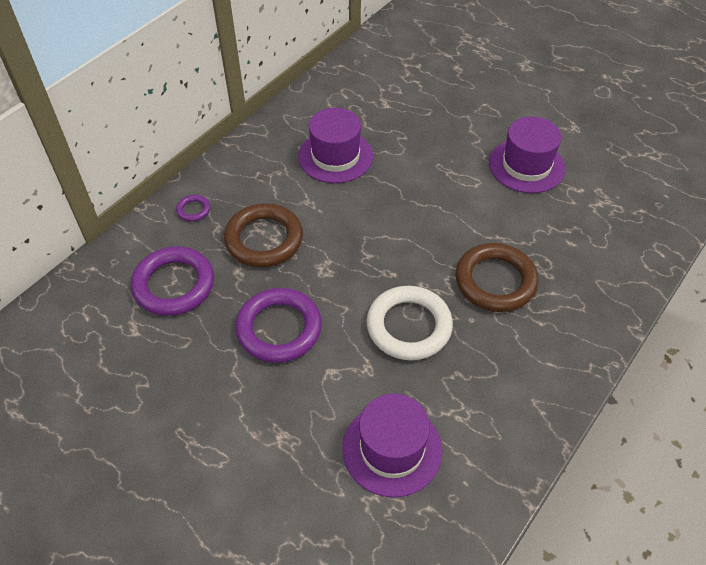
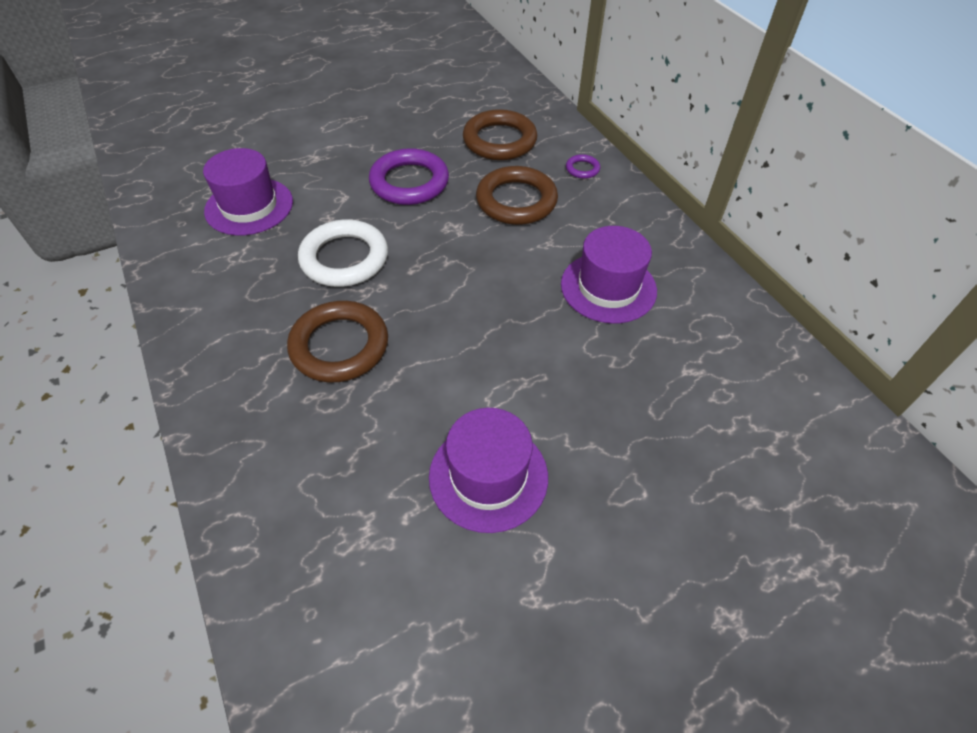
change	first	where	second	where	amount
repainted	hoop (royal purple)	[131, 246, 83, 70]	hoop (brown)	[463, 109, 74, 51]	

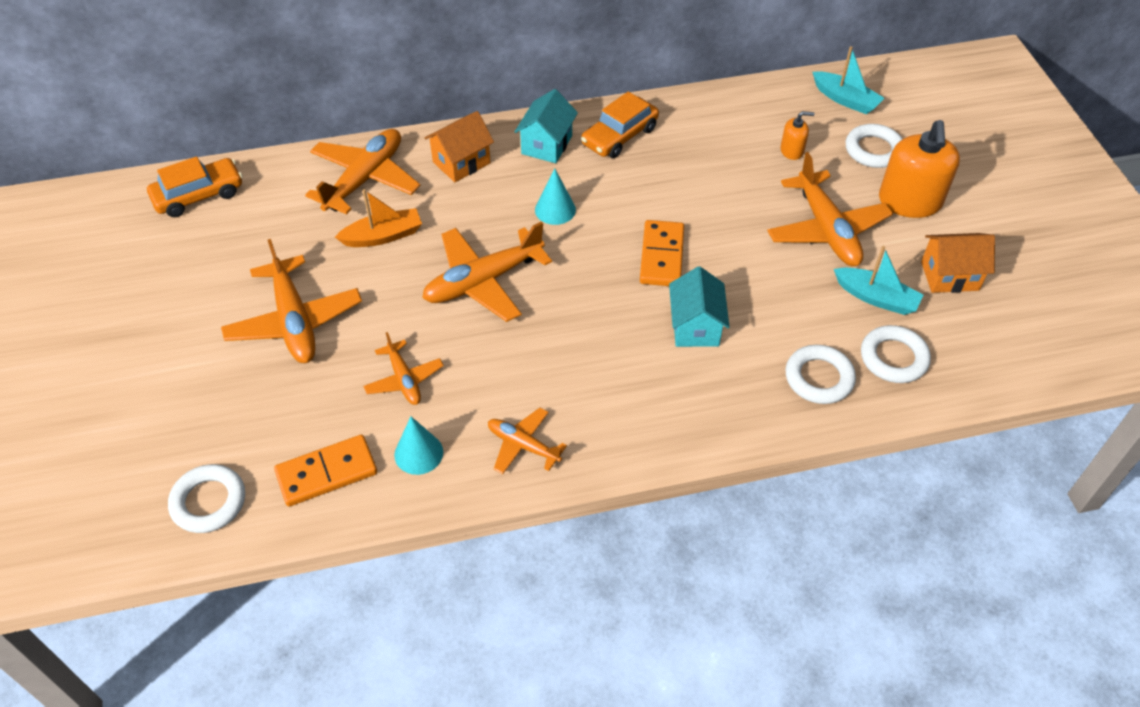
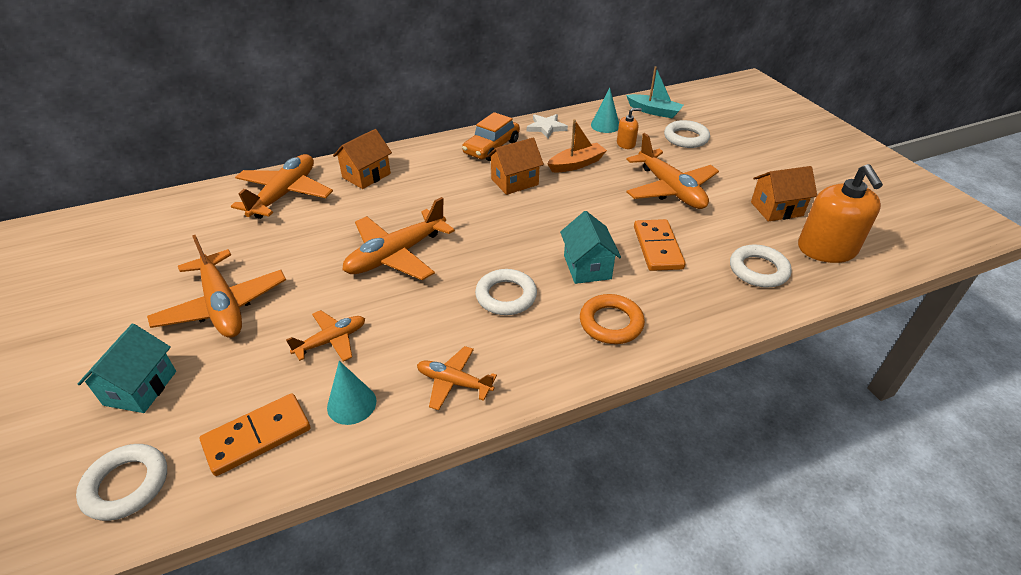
change	first	where	second	where	amount
gone	car (orange)	[147, 157, 96, 60]			
shifted	boat (orange)	[335, 189, 87, 58]		[547, 119, 60, 53]	
rotated	plane (orange)	[363, 332, 81, 73]		[286, 310, 79, 52]	90 degrees counterclockwise
shifted	toy house (aqua)	[514, 89, 64, 74]		[78, 324, 98, 89]	
shifted	solid cone (aqua)	[535, 168, 41, 57]		[591, 88, 28, 45]	
shifted	domino tile (orange)	[640, 220, 44, 66]		[634, 219, 52, 52]	
shifted	hoop (snow-white)	[785, 345, 71, 59]		[475, 269, 62, 46]	
gone	boat (aqua)	[834, 246, 90, 69]			
shifted	pump bottle (orange)	[879, 120, 81, 98]		[798, 164, 85, 99]	
new			toy house (orange)	[487, 138, 57, 57]	
new			five-pointed star (snow-white)	[527, 114, 41, 24]	
new			hoop (orange)	[580, 294, 65, 50]	

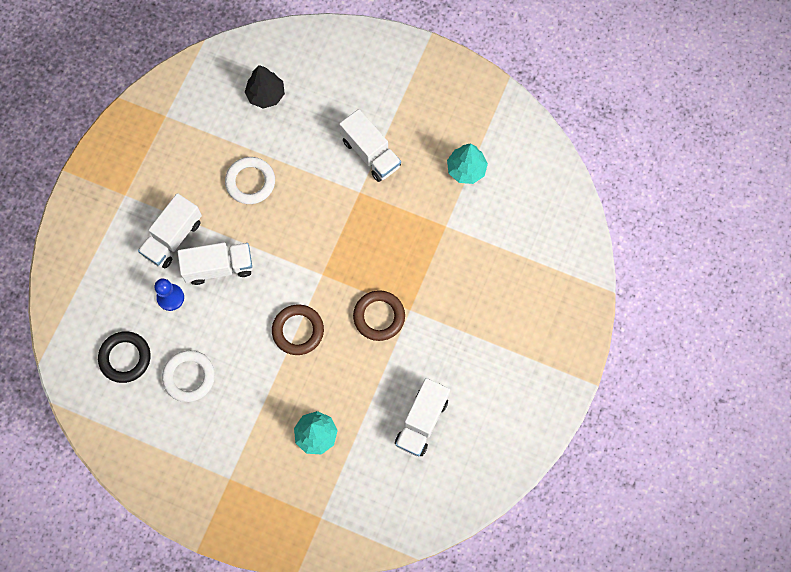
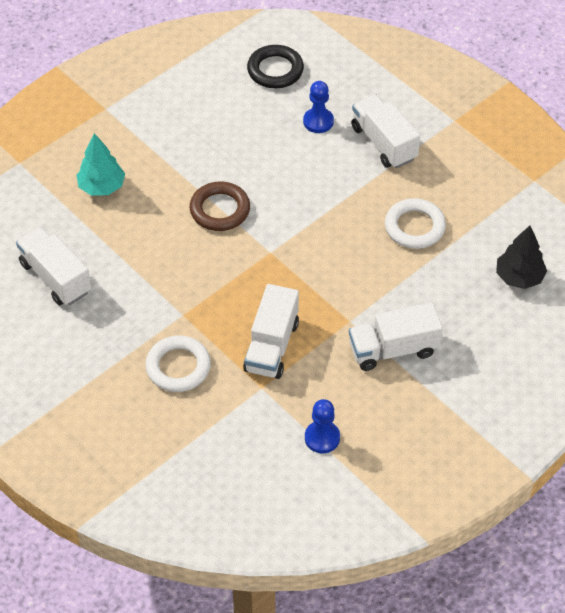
change	first	where	second	where	amount
shifted	hoop (snow-white)	[162, 350, 53, 52]		[145, 335, 66, 57]	
shifted	lorry (snow-white)	[178, 242, 75, 43]		[243, 284, 56, 95]	
gone	hoop (brown)	[353, 290, 52, 51]			
swapped	fir tree (aqua)	[447, 143, 41, 41]	chess pawn (blue)	[305, 399, 35, 54]	

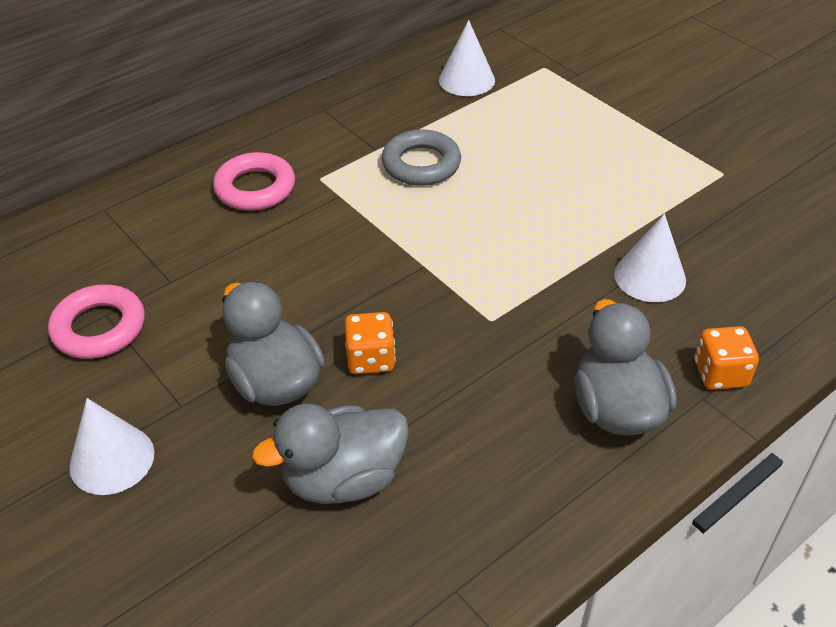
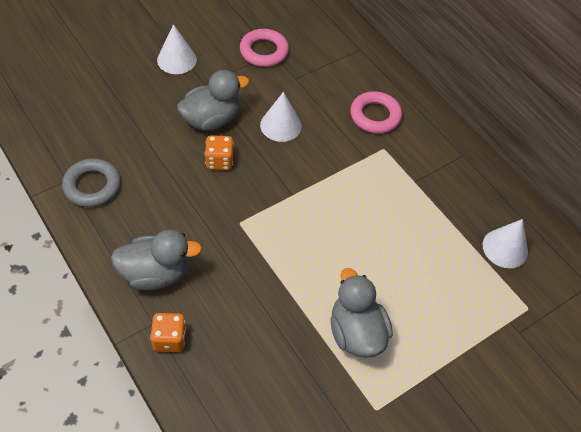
change	first	where	second	where	amount
shifted	duck (ash-grey)	[252, 403, 157, 101]		[331, 268, 62, 90]	
shifted	hoop (ash-grey)	[381, 129, 80, 57]		[62, 158, 59, 49]	
shifted	solid cone (snow-white)	[614, 213, 72, 89]		[260, 92, 42, 50]	

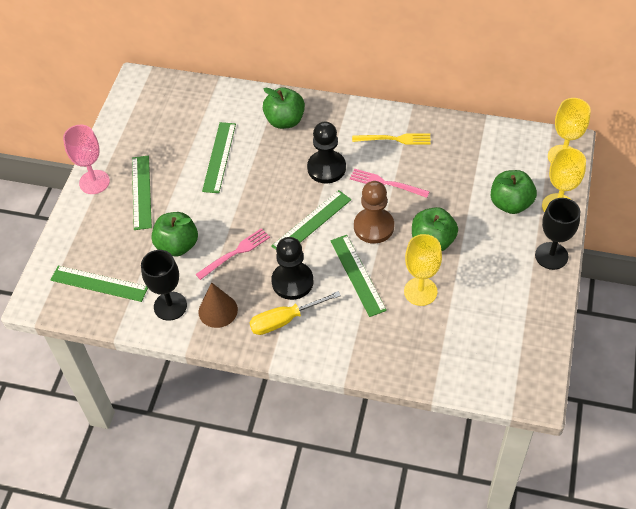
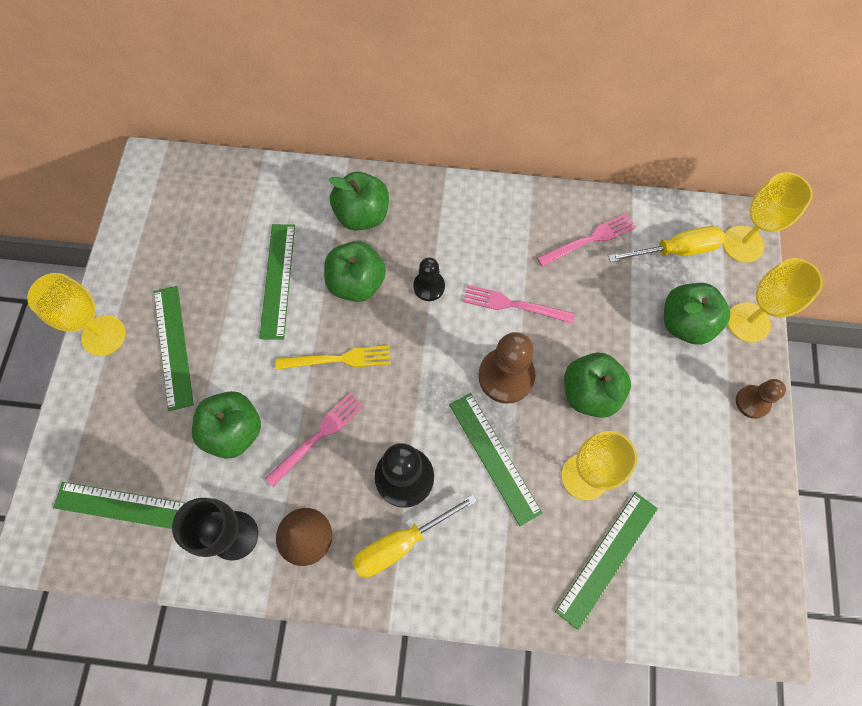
change	first	where	second	where	amount
repainted	chalice (rosy)	[63, 125, 47, 69]	chalice (golden)	[27, 273, 99, 83]	
shifted	ruler (emerald)	[271, 190, 80, 60]		[555, 492, 103, 138]	
scaled	chess pawn (jet-black)	[307, 121, 39, 63]		[413, 257, 32, 44]	x0.59
shifted	dinner fork (golden)	[352, 133, 79, 12]		[275, 345, 116, 25]	
swapped	chalice (jet-black)	[535, 198, 45, 72]	chess pawn (brown)	[736, 379, 50, 40]	
new			apple fruit (emerald)	[324, 241, 62, 61]	
new			dinner fork (rosy)	[537, 213, 99, 54]	
new			flat screwdriver (golden)	[608, 226, 117, 36]	

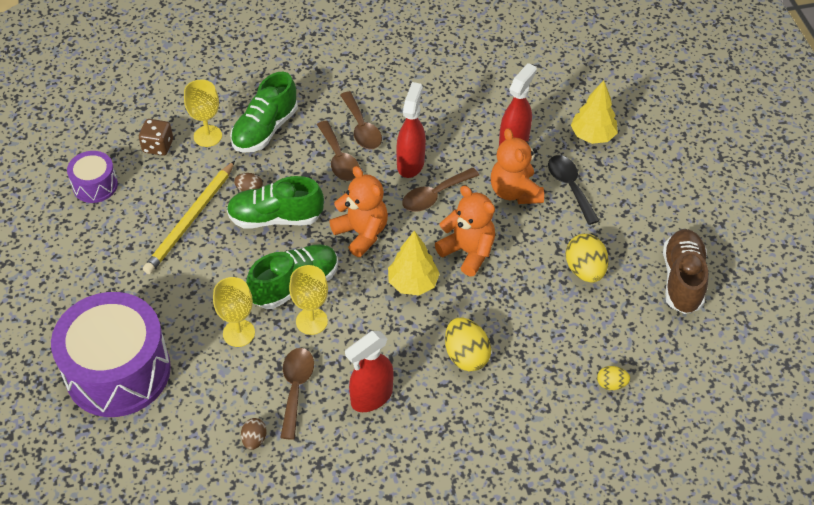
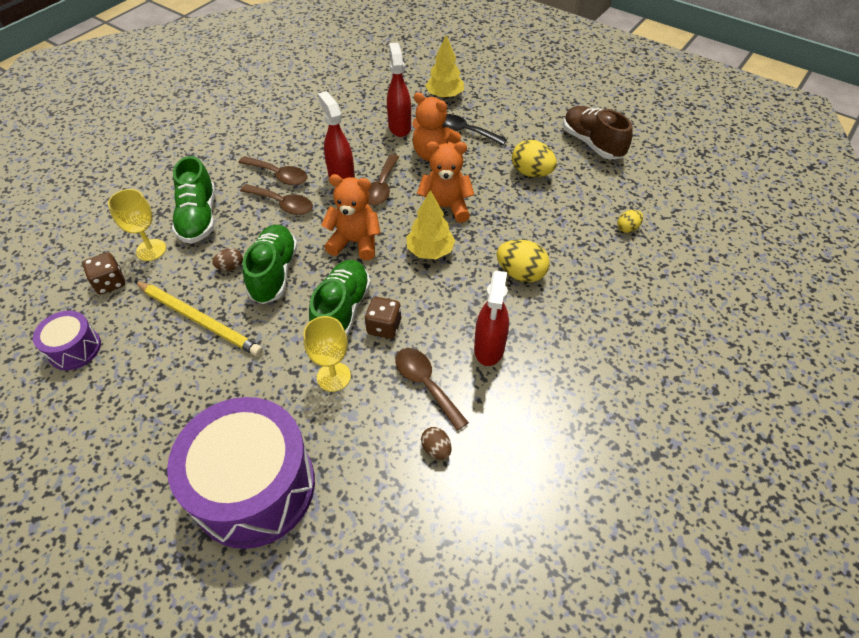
change	first	where	second	where	amount
rotated	wooden pencil (golden)	[143, 161, 92, 113]		[135, 281, 128, 75]	45 degrees counterclockwise
rotated	shoe (emerald)	[226, 176, 98, 53]		[242, 224, 56, 80]	135 degrees clockwise
swapped	chalice (golden)	[289, 265, 39, 70]	dice (brown)	[364, 297, 37, 42]	

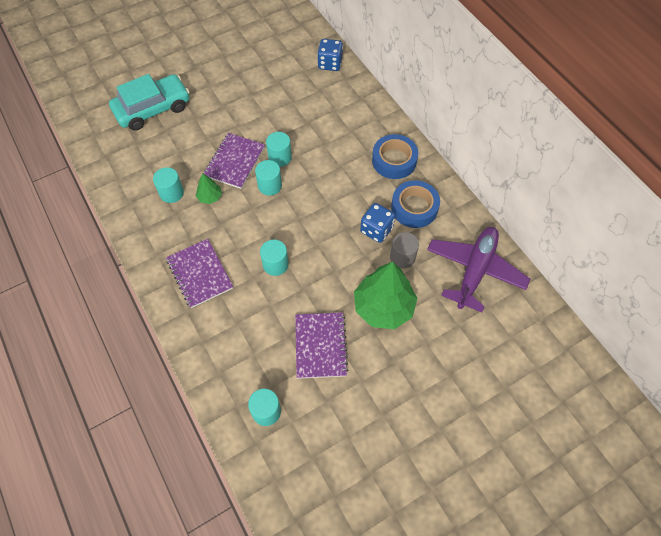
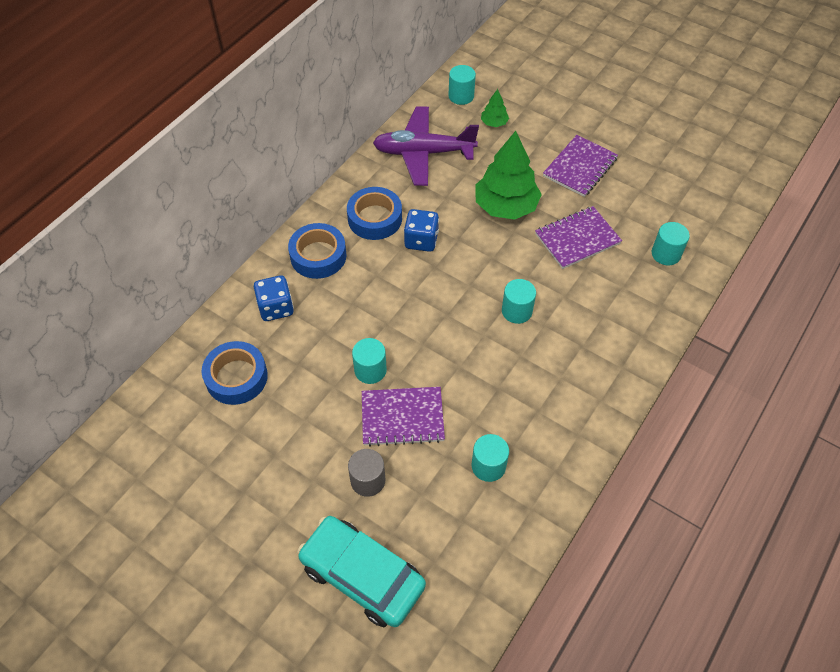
change	first	where	second	where	amount
shifted	notepad (royal purple)	[166, 239, 67, 69]		[543, 135, 75, 62]	
shifted	fir tree (emerald)	[196, 173, 26, 31]		[481, 89, 28, 38]	
shifted	cylinder shape (aqua)	[255, 160, 27, 36]		[448, 65, 28, 40]	
shifted	dice (blue)	[317, 39, 26, 32]		[254, 275, 40, 46]	
shifted	cylinder shape (ash-grey)	[390, 232, 29, 36]		[348, 449, 37, 48]	
new			roll of tape (blue)	[202, 341, 66, 64]	

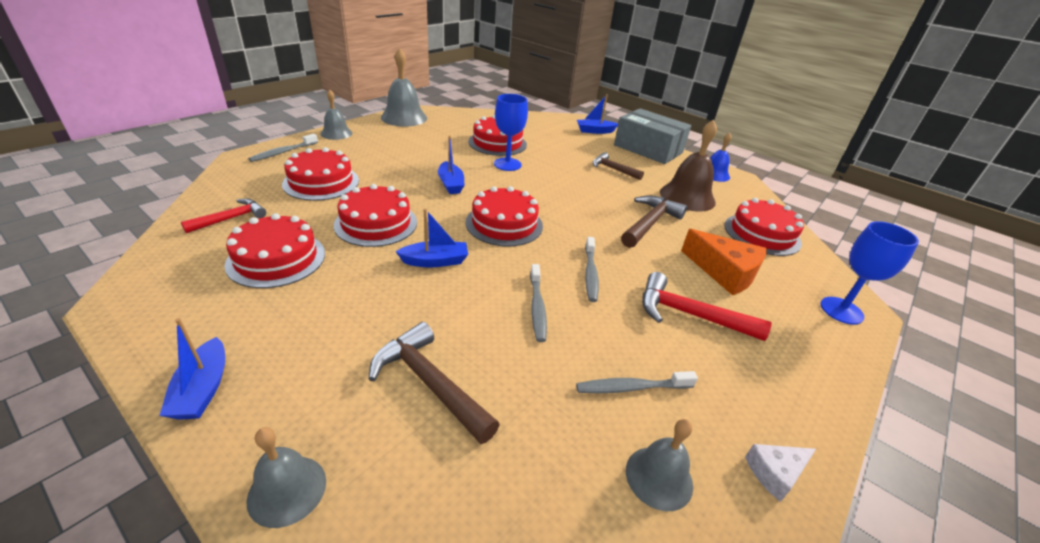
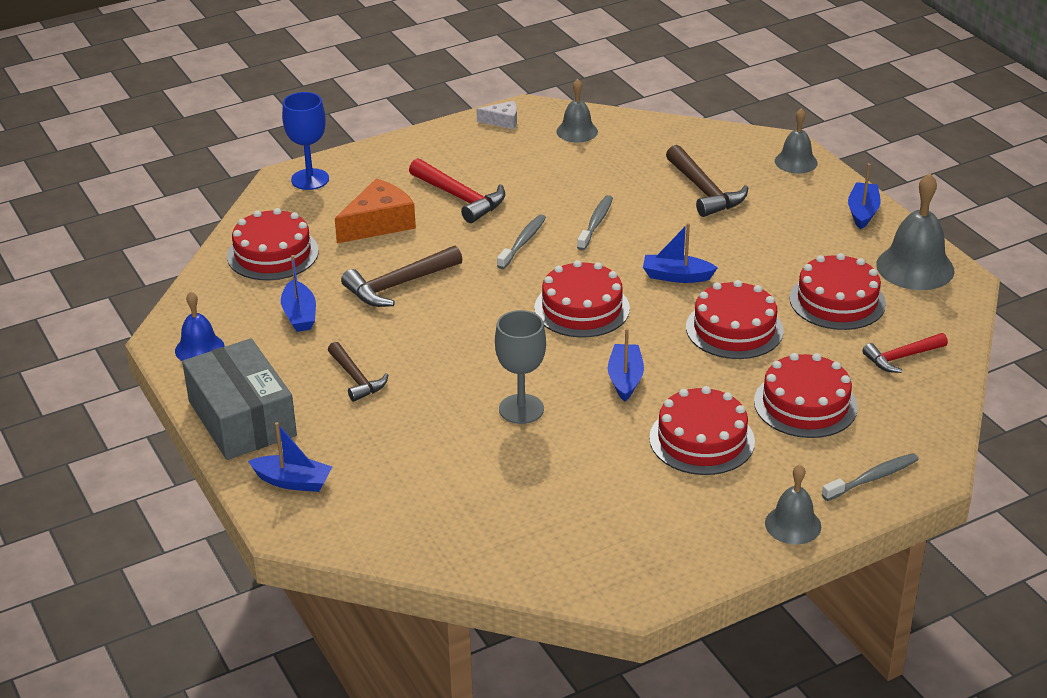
change	first	where	second	where	amount
shifted	school bell (ash-grey)	[381, 48, 46, 79]		[876, 173, 79, 117]	
shifted	cake (crimson)	[468, 115, 59, 41]		[649, 386, 106, 89]	
repainted	chalice (blue)	[494, 94, 34, 77]	chalice (ash-grey)	[495, 310, 51, 114]	
gone	tooth brush (ash-grey)	[576, 371, 122, 22]			
swapped	school bell (brown)	[660, 119, 57, 93]	boat (blue)	[281, 255, 35, 77]	
rotated	cheese (orange)	[681, 229, 86, 66]		[335, 178, 81, 65]	75 degrees clockwise

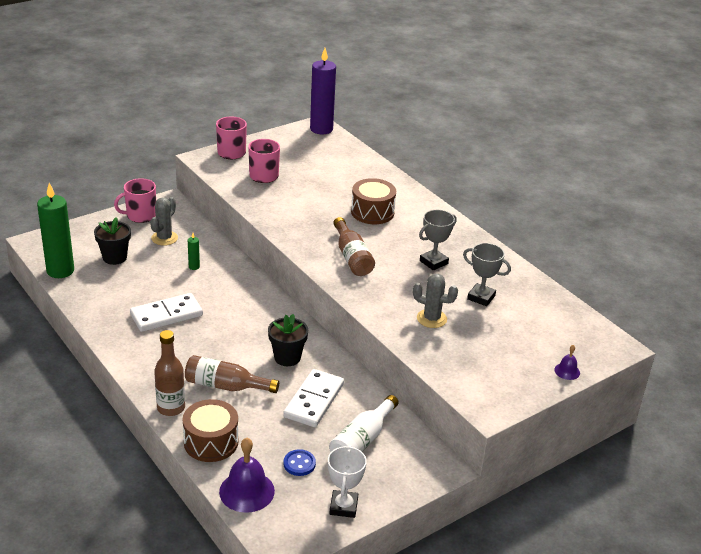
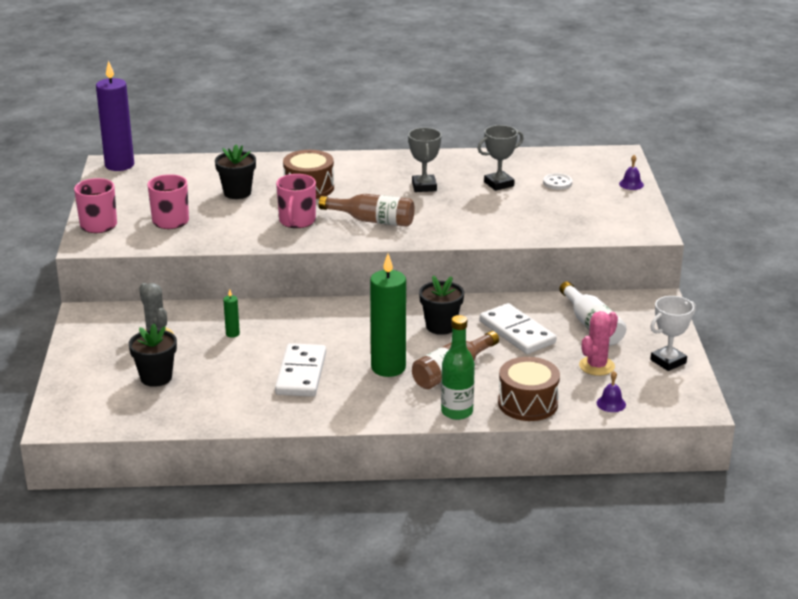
change	first	where	second	where	amount
shifted	pillar candle (emerald)	[37, 183, 37, 95]		[370, 254, 36, 123]	
shifted	tea mug (rosy)	[114, 178, 42, 45]		[276, 174, 40, 54]	
repainted	drink bottle (brown)	[154, 330, 31, 86]	drink bottle (emerald)	[441, 315, 34, 105]	
scaled	school bell (royal purple)	[219, 438, 56, 75]		[597, 371, 29, 41]	x0.50
swapped	button (blue)	[283, 449, 33, 27]	saguaro cactus (rosy)	[579, 311, 39, 65]	
rotated	prize cup (snow-white)	[328, 445, 39, 73]		[650, 296, 46, 75]	75 degrees counterclockwise
gone	saguaro cactus (ash-grey)	[413, 274, 45, 54]			
new			plant pot (jet-black)	[215, 145, 41, 54]	
new			button (snow-white)	[543, 173, 29, 17]	

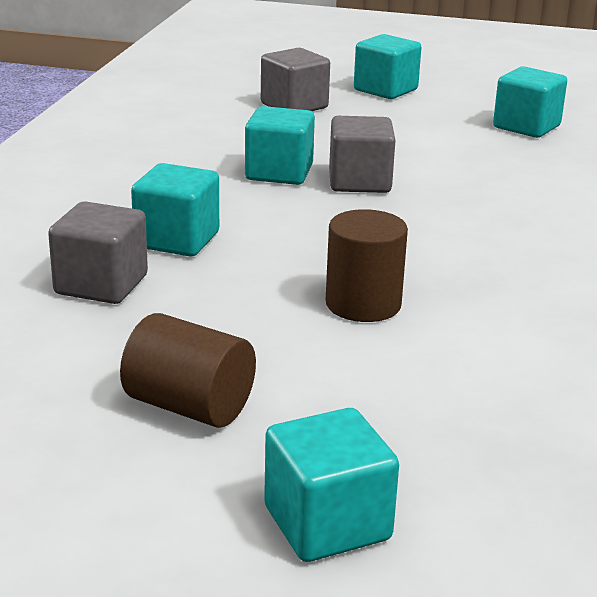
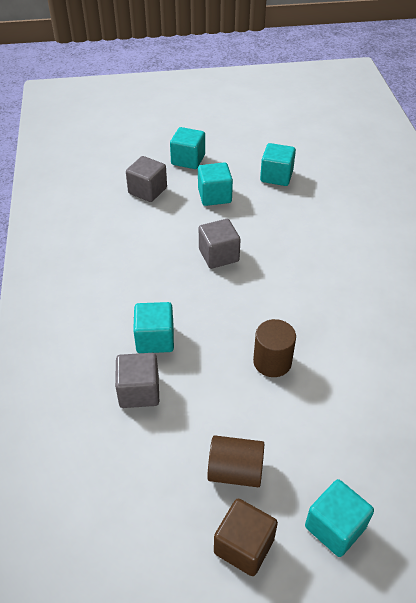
change	first	where	second	where	amount
shifted	cube (aqua)	[245, 106, 70, 79]		[198, 162, 35, 44]	
new			cube (brown)	[214, 499, 64, 77]	

